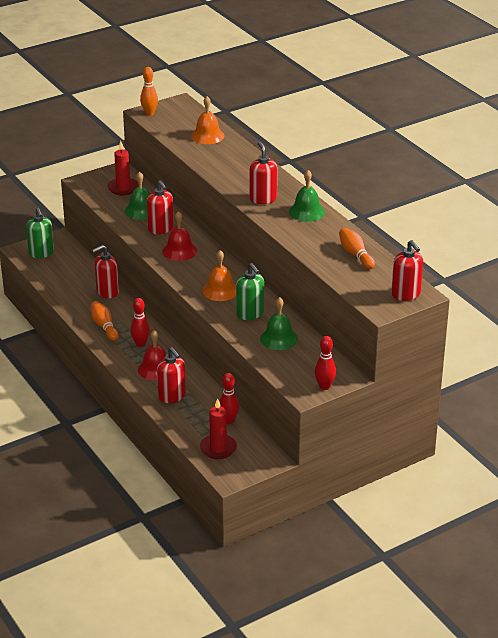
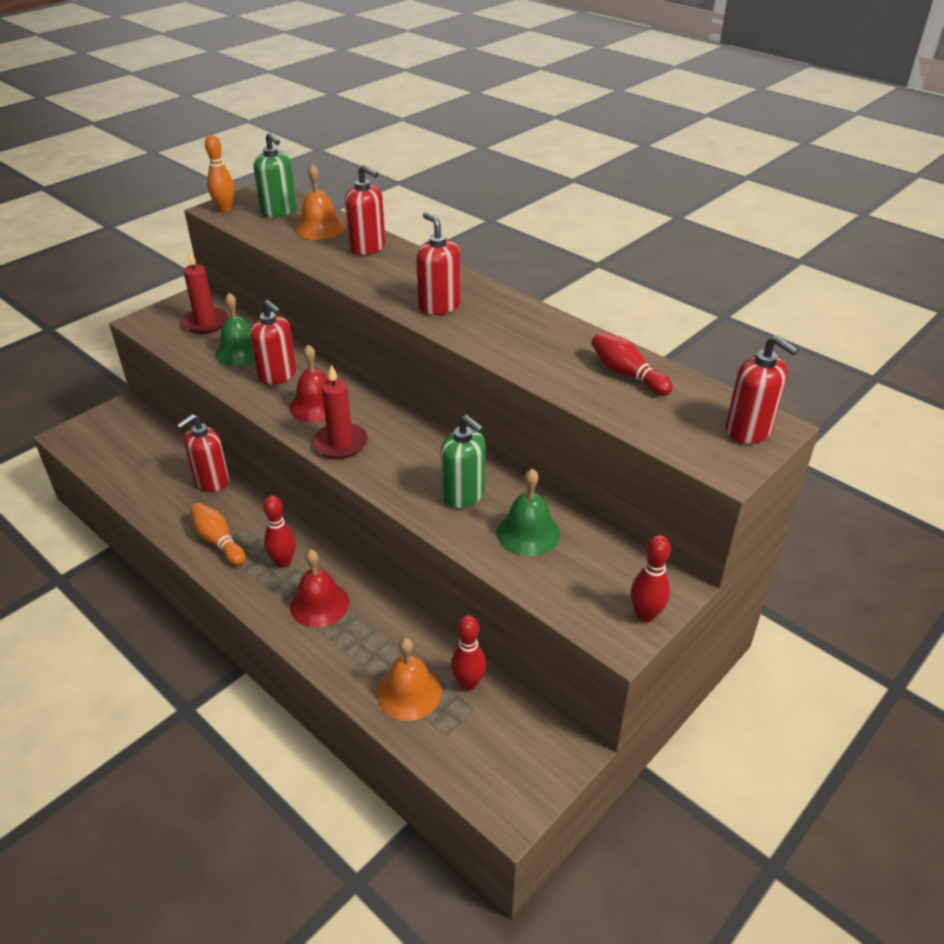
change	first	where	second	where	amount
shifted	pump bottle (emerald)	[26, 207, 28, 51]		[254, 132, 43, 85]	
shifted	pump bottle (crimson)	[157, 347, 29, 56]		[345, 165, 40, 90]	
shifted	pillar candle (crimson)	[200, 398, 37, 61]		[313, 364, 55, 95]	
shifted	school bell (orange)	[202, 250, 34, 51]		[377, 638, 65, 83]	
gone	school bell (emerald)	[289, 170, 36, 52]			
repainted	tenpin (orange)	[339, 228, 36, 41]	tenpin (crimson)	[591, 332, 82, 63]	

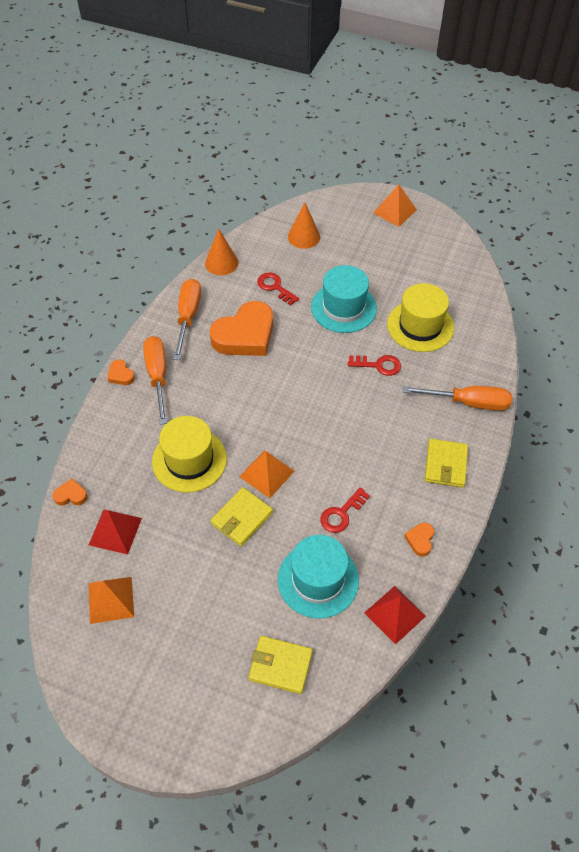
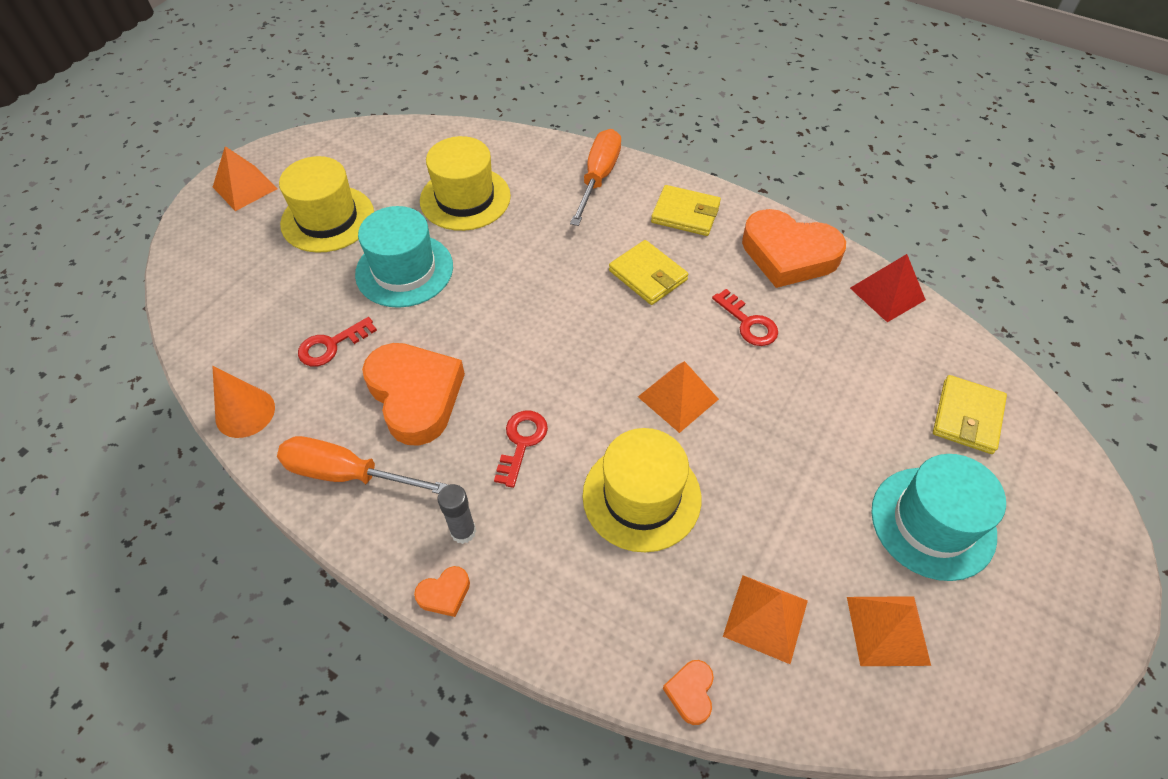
change	first	where	second	where	amount
repainted	pyramid shape (crimson)	[89, 509, 53, 45]	pyramid shape (orange)	[723, 575, 85, 89]	
swapped	flat screwdriver (orange)	[143, 336, 24, 89]	glue stick (ash-grey)	[437, 484, 39, 60]	
shifted	billfold (golden)	[210, 487, 63, 59]		[609, 240, 79, 65]	
shifted	tall hat (aqua)	[278, 535, 81, 84]		[871, 454, 135, 127]	
gone	solid cone (orange)	[288, 202, 32, 47]			
shifted	latchkey (crimson)	[348, 355, 53, 21]		[494, 411, 54, 77]	
scaled	heart shape (orange)	[404, 523, 30, 34]		[742, 209, 104, 79]	x2.38
new			tall hat (golden)	[279, 156, 95, 97]	

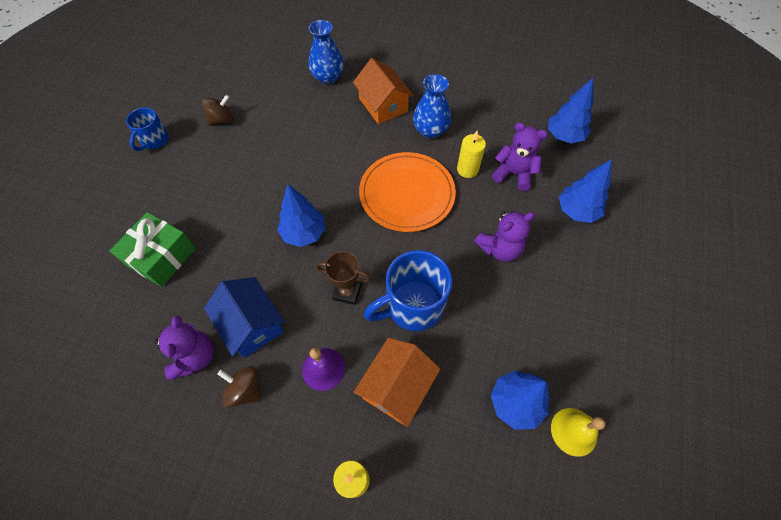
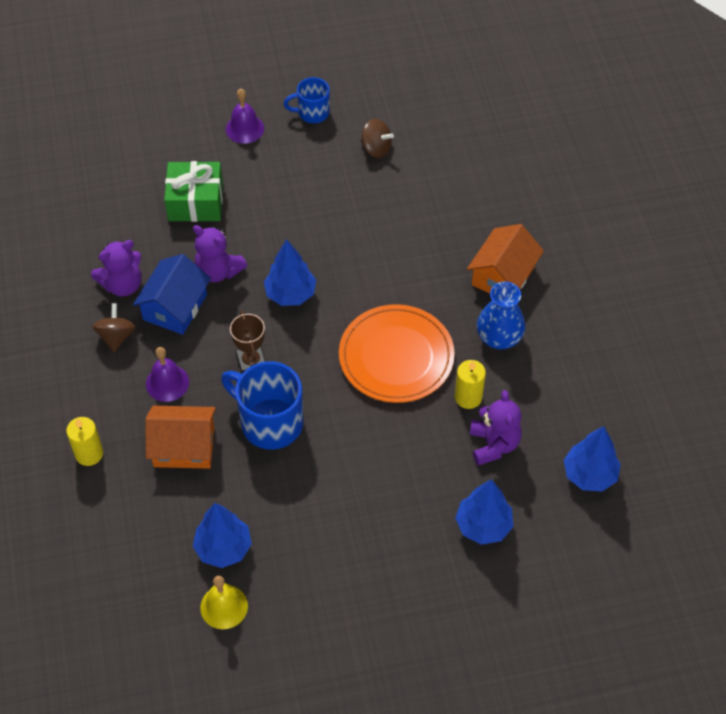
change	first	where	second	where	amount
gone	vase (blue)	[308, 20, 36, 64]			
shifted	teddy bear (royal purple)	[474, 211, 61, 51]		[193, 225, 54, 57]	
new			school bell (royal purple)	[226, 89, 38, 55]	

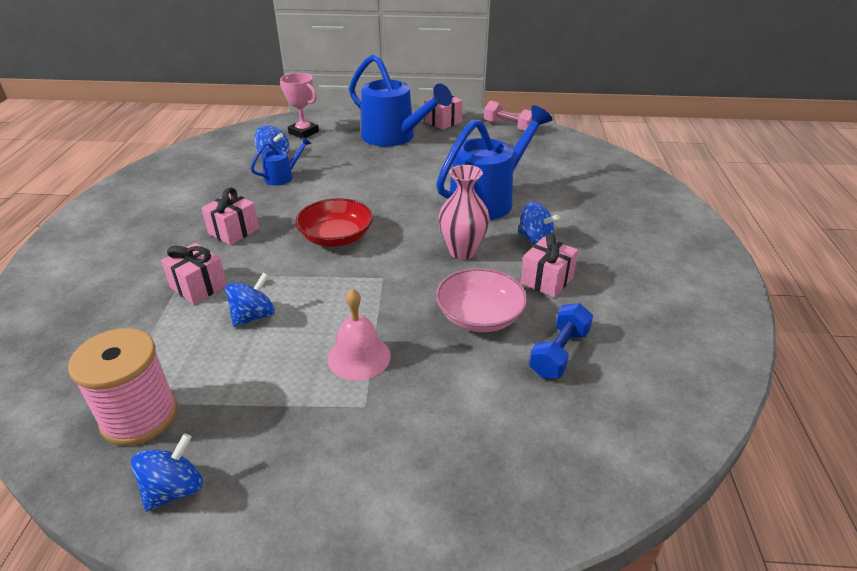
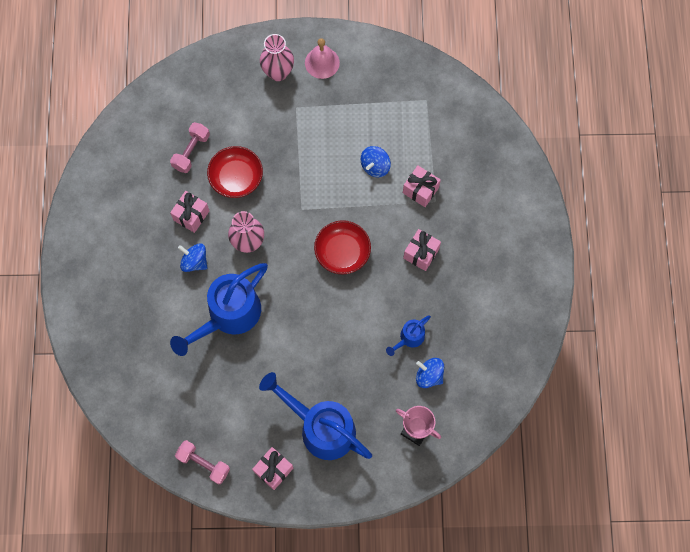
change	first	where	second	where	amount
gone	bobbin (rosy)	[68, 328, 109, 118]			
gone	spinning top (blue)	[131, 433, 72, 79]			
shifted	school bell (rosy)	[327, 289, 64, 92]		[305, 38, 35, 41]	
repainted	deep dish (rosy)	[436, 268, 92, 64]	deep dish (crimson)	[207, 146, 56, 52]	
repainted	free weight (blue)	[529, 303, 64, 75]	free weight (rosy)	[170, 122, 40, 51]	
new			vase (rosy)	[260, 34, 34, 47]	

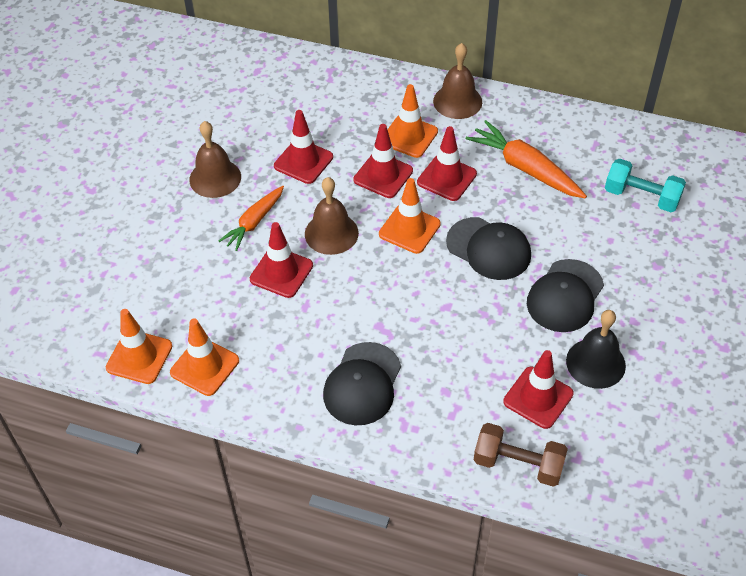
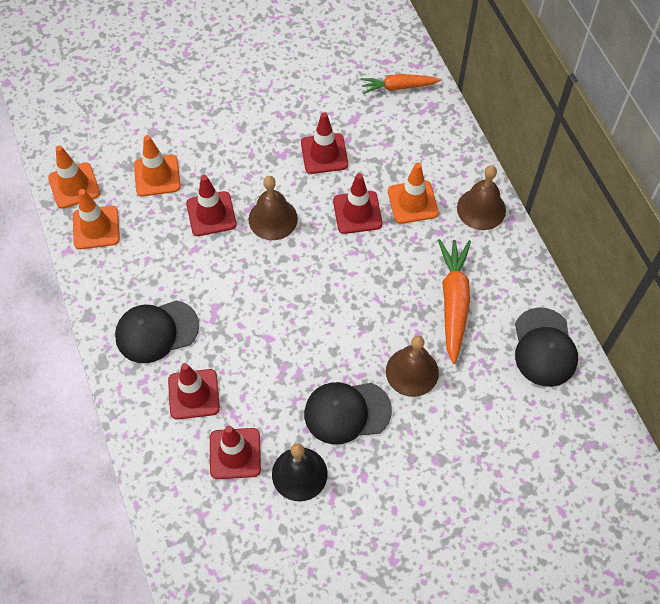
change	first	where	second	where	amount
shifted	school bell (brown)	[189, 121, 52, 77]		[386, 336, 53, 61]	
shifted	root vegetable (orange)	[219, 186, 65, 65]		[361, 74, 80, 20]	
shifted	traffic cone (orange)	[379, 178, 62, 76]		[134, 135, 47, 61]	
shifted	traffic cone (crimson)	[417, 126, 60, 75]		[168, 363, 52, 57]	
shifted	cap (jet-black)	[446, 217, 85, 63]		[515, 307, 63, 80]	
gone	free weight (brown)	[474, 423, 94, 64]			
gone	free weight (aqua)	[605, 158, 81, 54]			

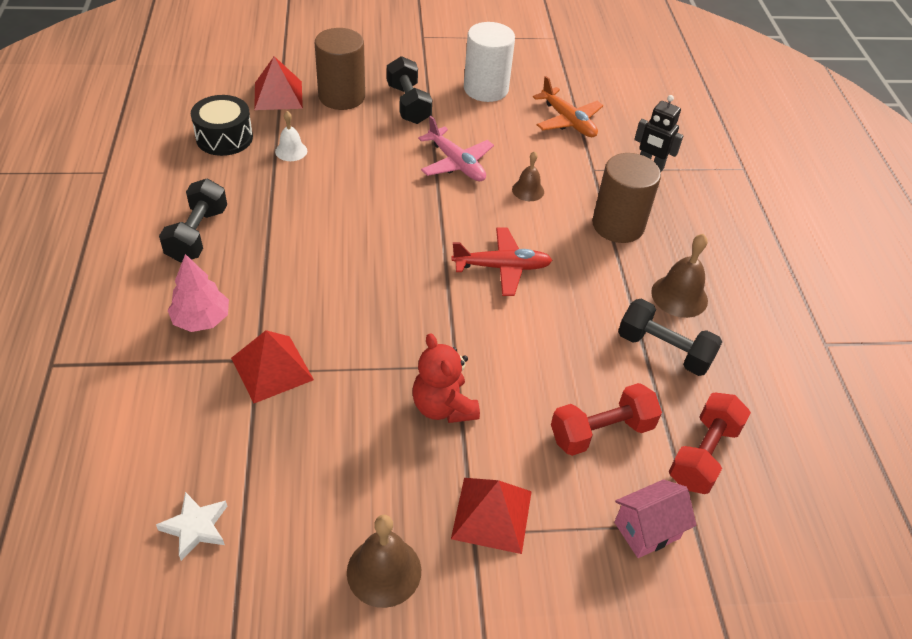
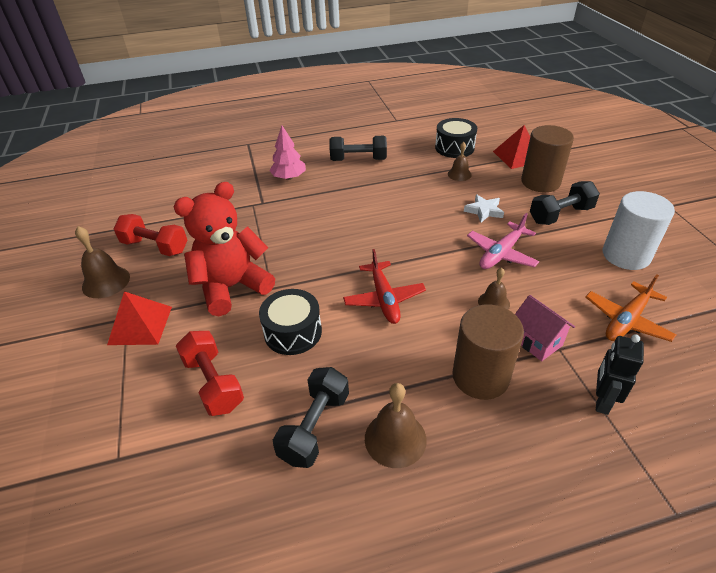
change	first	where	second	where	amount
shifted	five-pointed star (snow-white)	[156, 492, 71, 69]		[464, 194, 40, 29]	
gone	pyramid shape (crimson)	[231, 330, 83, 73]			
repainted	school bell (snow-white)	[275, 111, 32, 50]	school bell (brown)	[448, 142, 24, 39]	
scaled	teddy bear (crimson)	[413, 333, 67, 90]		[174, 182, 101, 134]	x1.55
shifted	toy house (rosy)	[614, 479, 82, 79]		[515, 295, 60, 66]	
shifted	free weight (crimson)	[669, 393, 82, 101]		[113, 214, 74, 42]	
new			drum (jet-black)	[259, 289, 63, 66]	

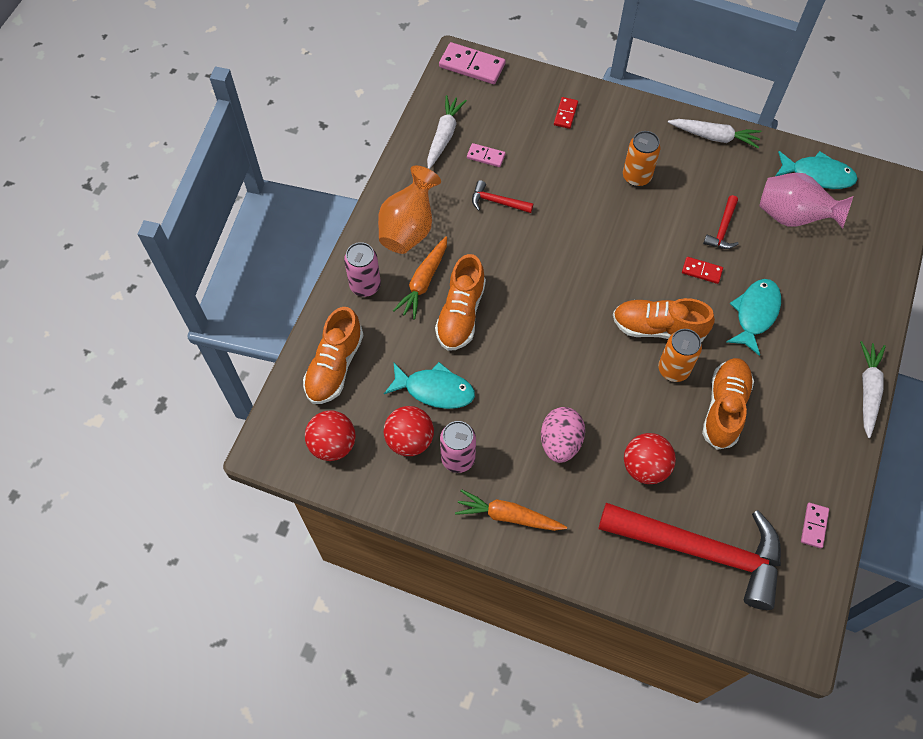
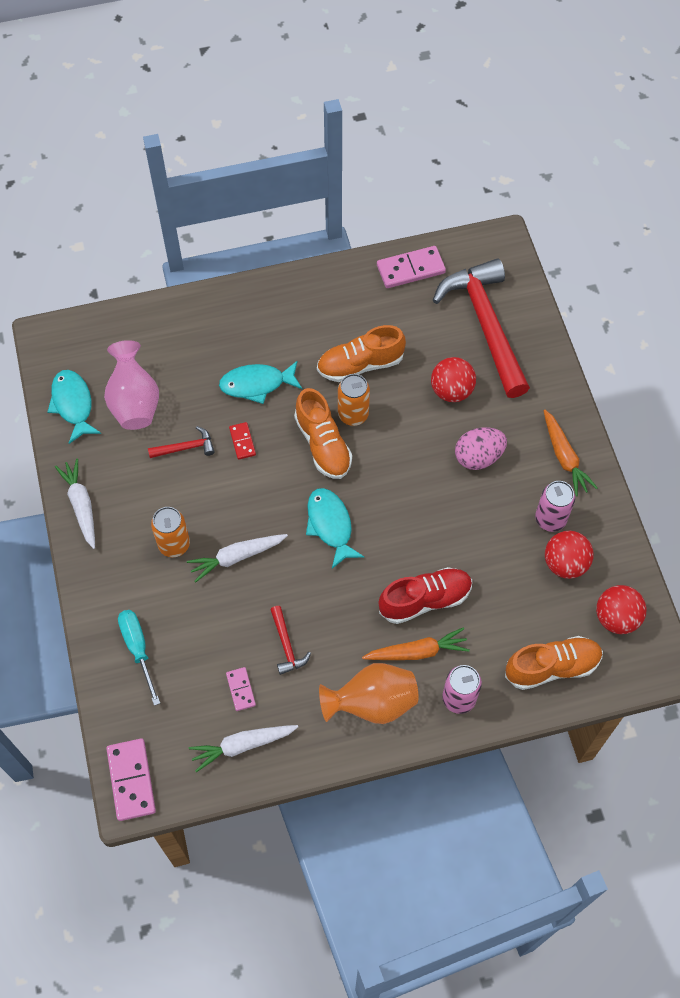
change	first	where	second	where	amount
shifted	toy fish (aqua)	[384, 362, 91, 47]		[306, 488, 59, 81]	
repainted	shoe (orange)	[435, 254, 51, 97]	shoe (crimson)	[378, 567, 94, 57]	
swapped	domino tile (crimson)	[554, 97, 24, 32]	flat screwdriver (aqua)	[118, 610, 42, 96]	
scaled	domino tile (rosy)	[801, 503, 28, 45]		[377, 246, 69, 42]	x1.79
shifted	root vegetable (snow-white)	[860, 341, 26, 97]		[187, 534, 101, 48]	

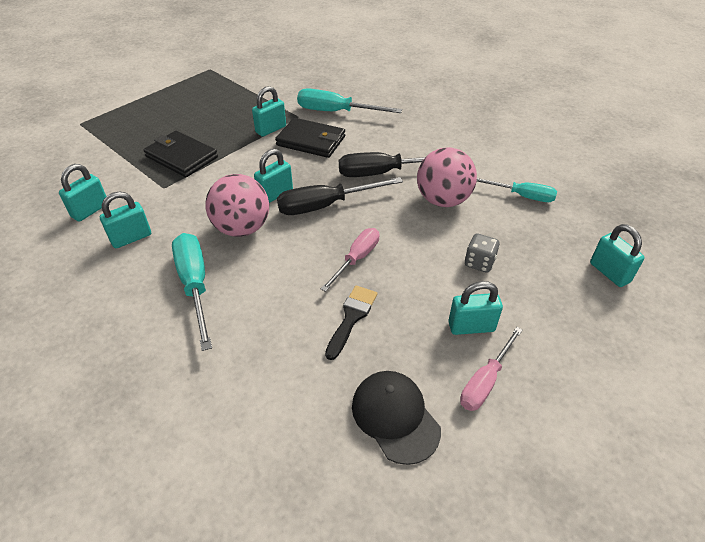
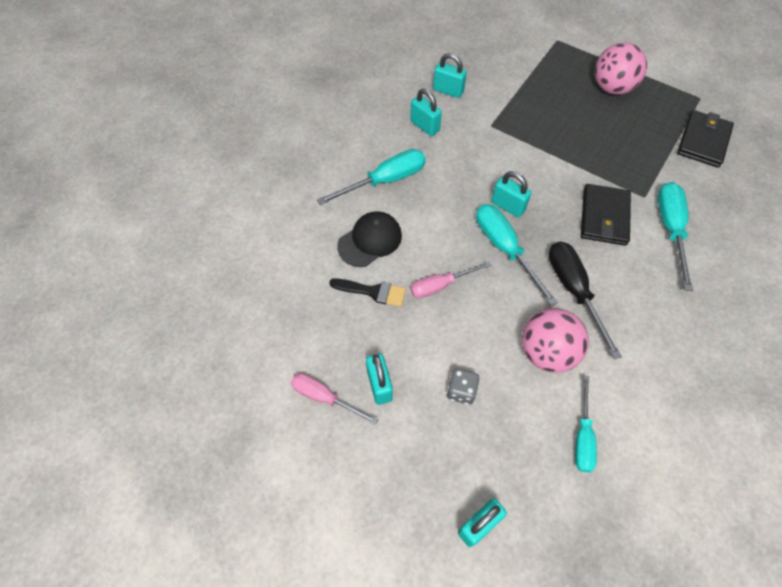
change	first	where	second	where	amount
shifted	billfold (jet-black)	[143, 131, 75, 46]		[677, 110, 57, 58]	
shifted	sphere (rosy)	[205, 174, 64, 63]		[595, 43, 52, 52]	
gone	padlock (aqua)	[252, 86, 34, 51]			
repainted	flat screwdriver (jet-black)	[277, 177, 126, 38]	flat screwdriver (aqua)	[476, 204, 82, 102]	
rotated	flat screwdriver (rosy)	[321, 228, 58, 64]		[411, 261, 80, 37]	135 degrees clockwise
shifted	cap (jet-black)	[352, 371, 89, 94]		[337, 211, 65, 56]	

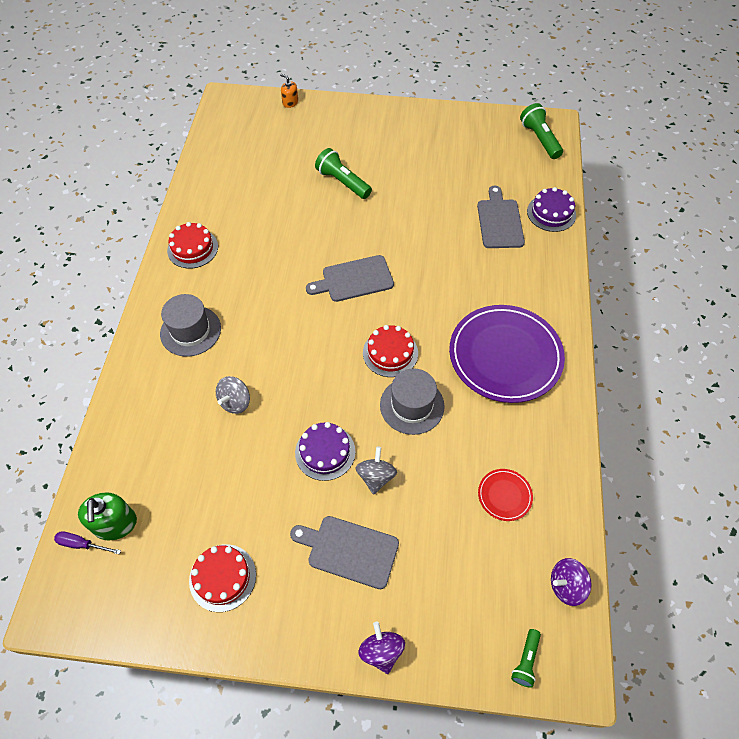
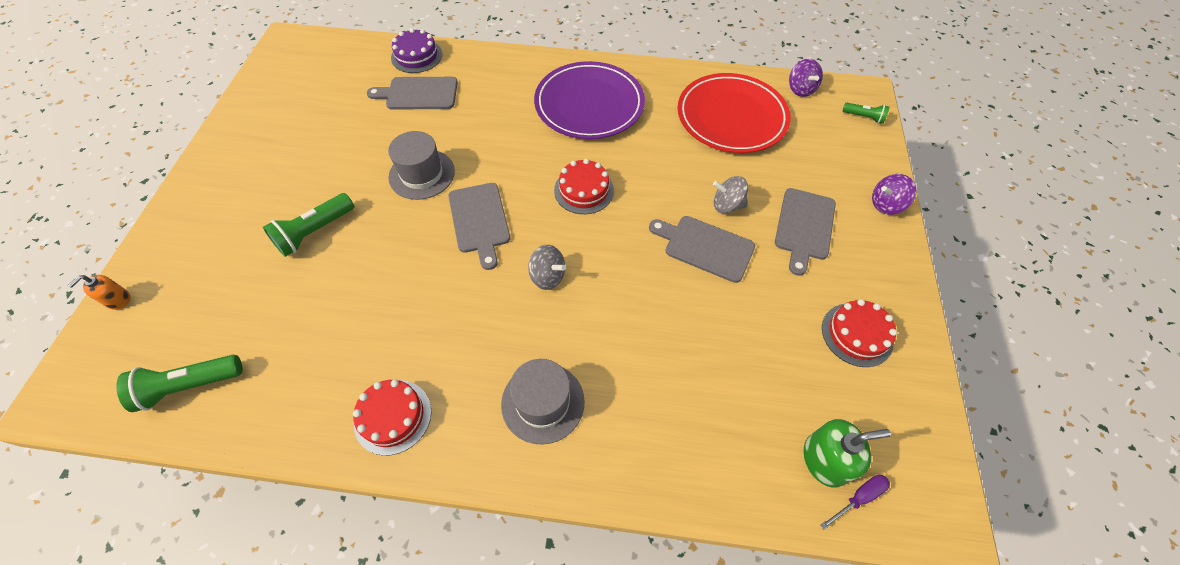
change	first	where	second	where	amount
rotated	flat screwdriver (royal purple)	[54, 531, 67, 23]		[821, 475, 69, 55]	135 degrees counterclockwise
shifted	spinning top (ash-grey)	[216, 376, 34, 38]		[528, 245, 38, 45]	
swapped	cake (royal purple)	[295, 422, 60, 59]	cutting board (ash-grey)	[649, 216, 106, 67]	
shifted	tall hat (ash-grey)	[380, 368, 65, 67]		[388, 131, 67, 69]	
scaled	flat dish (crimson)	[478, 469, 55, 52]		[677, 73, 114, 80]	x2.34
shifted	torch (emerald)	[520, 103, 43, 56]		[116, 355, 127, 57]	

